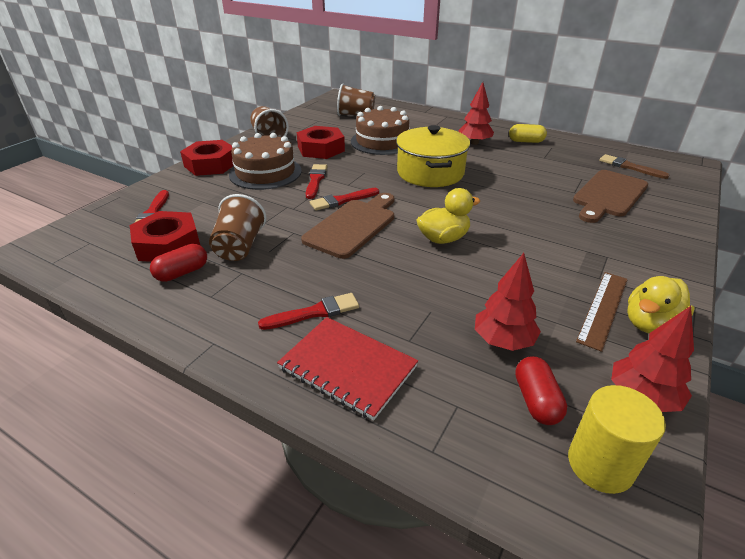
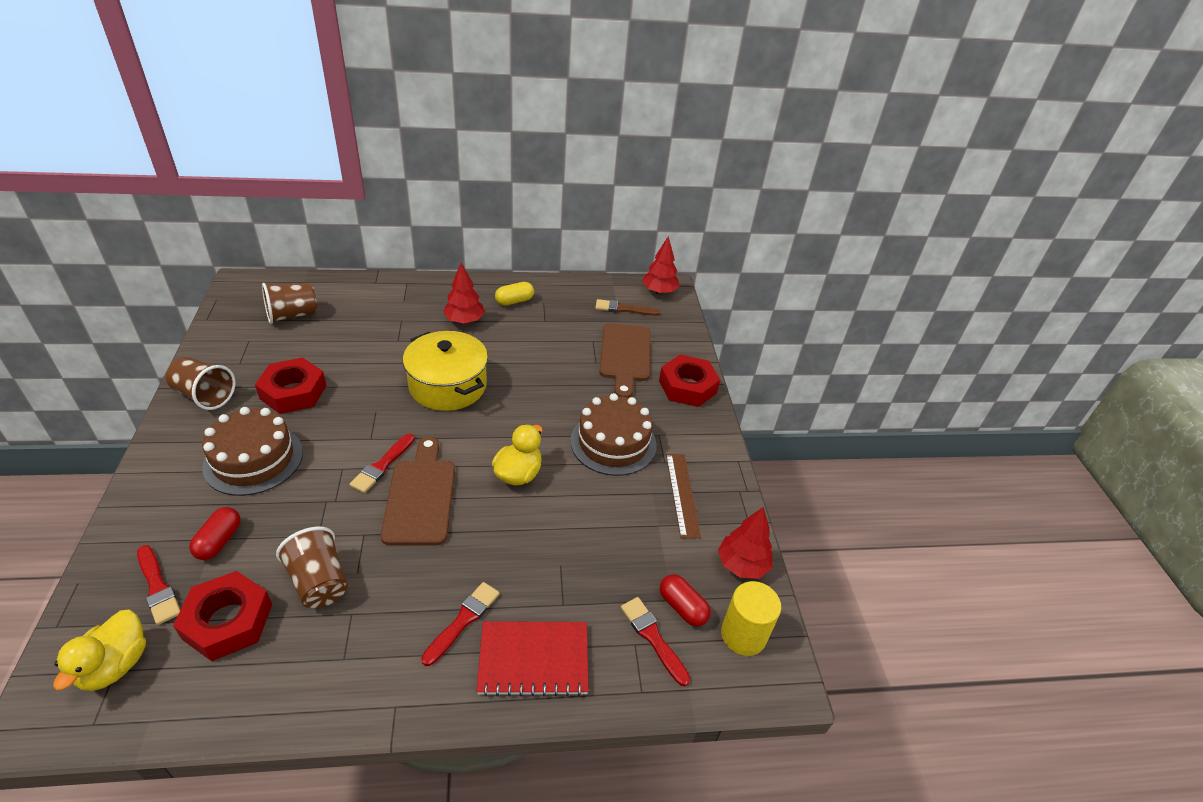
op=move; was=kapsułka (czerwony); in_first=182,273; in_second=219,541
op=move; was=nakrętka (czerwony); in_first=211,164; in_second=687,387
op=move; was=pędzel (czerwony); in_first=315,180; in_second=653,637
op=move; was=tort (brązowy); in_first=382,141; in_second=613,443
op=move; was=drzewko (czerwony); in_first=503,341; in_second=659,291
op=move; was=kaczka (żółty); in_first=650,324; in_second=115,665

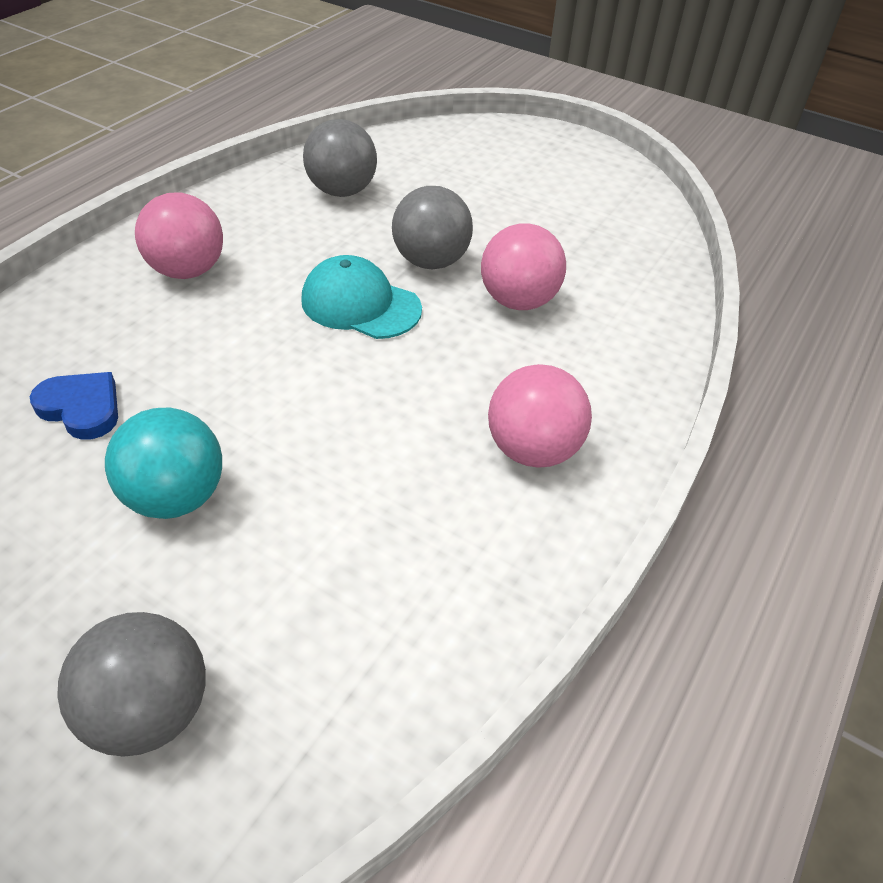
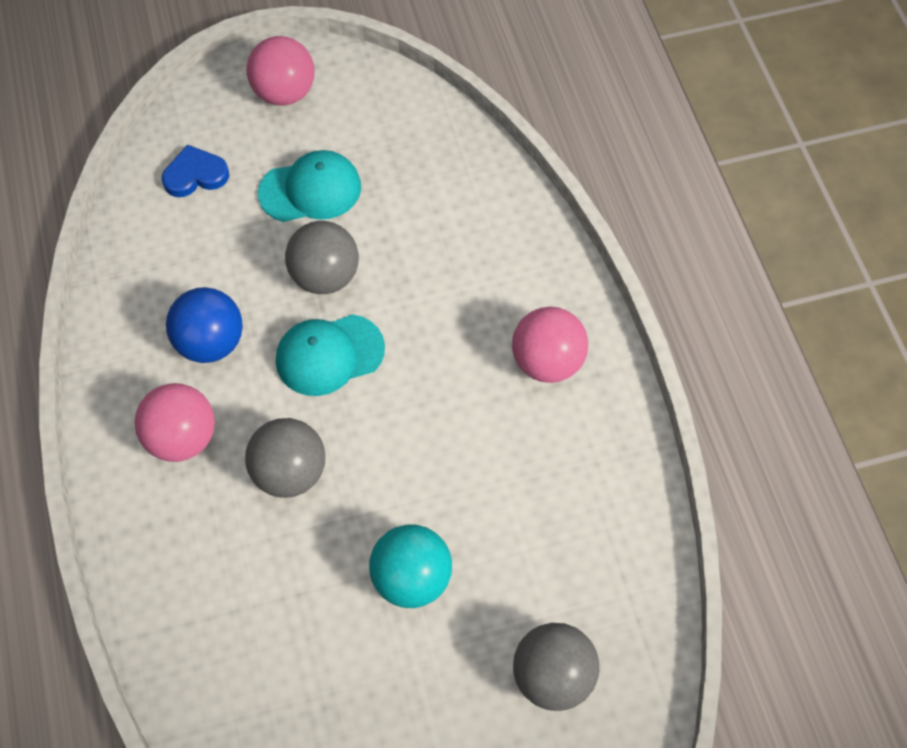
op=move; was=serce (niebieski); in_first=81,408; in_second=195,175
op=move; was=piłka (szary); in_first=342,191; in_second=290,473
op=move; was=piłka (różowy); in_first=518,301; in_second=284,93
op=insert; now=piłka (niebieski); in_second=210,343
op=insert; now=czapka (turkusowy); in_second=310,190

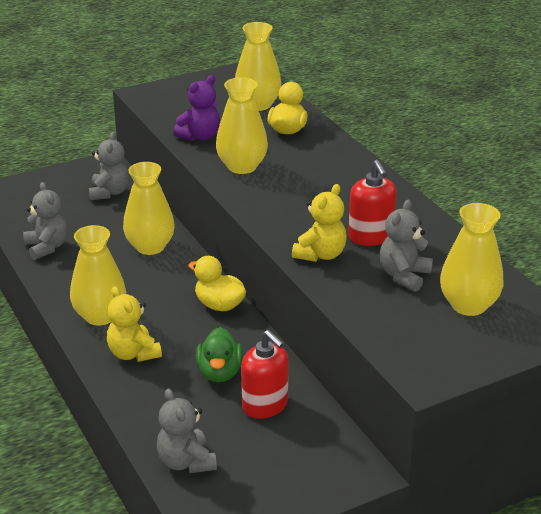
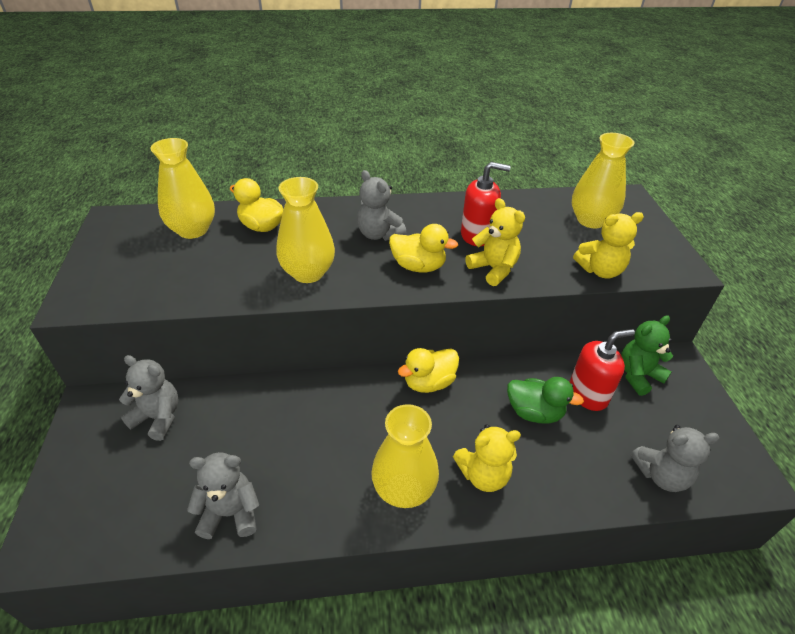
op=delete; was=wazon (żółty); in_first=150,247
op=delete; was=miś (fioletowy); in_first=200,136
op=move; was=miś (szary); in_first=404,276; in_second=379,234
op=insert; now=kaczka (żółty); in_second=418,266
op=insert; now=miś (żółty); in_second=600,270
op=insert; now=miś (zielony); in_second=638,375

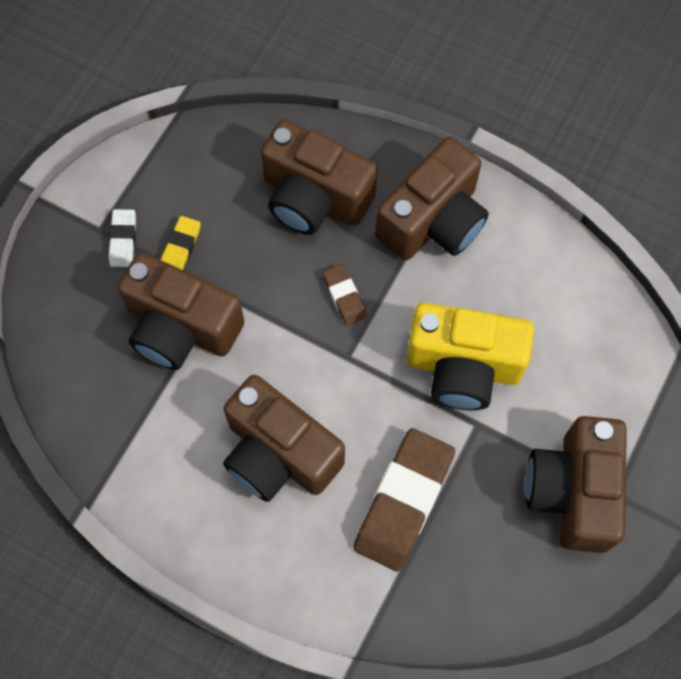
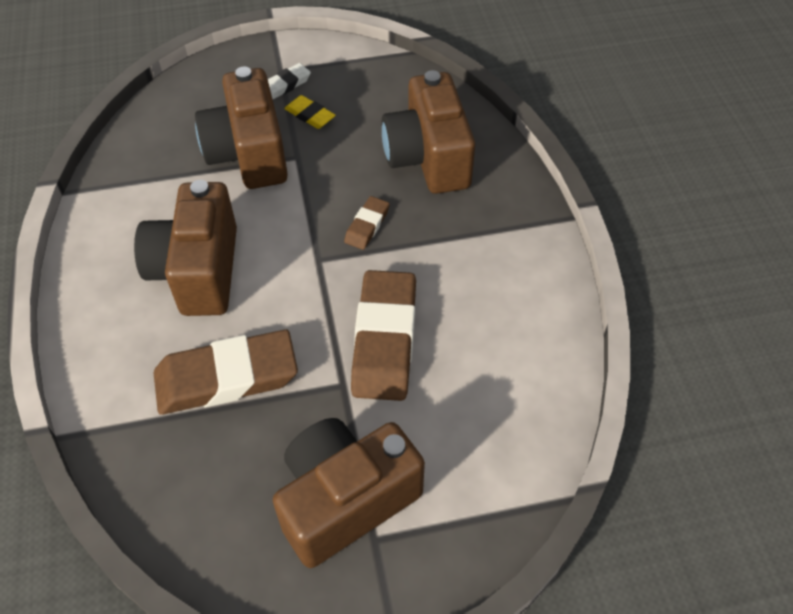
op=rotate; was=gumka do mazania (żółty); in_first=180,247; in_second=310,115; clockwise=60
op=delete; was=aparat fotograficzny (brązowy); in_first=433,221
op=replace; was=aparat fotograficzny (żółty); now=gumka do mazania (brązowy); in_first=463,367; in_second=384,339

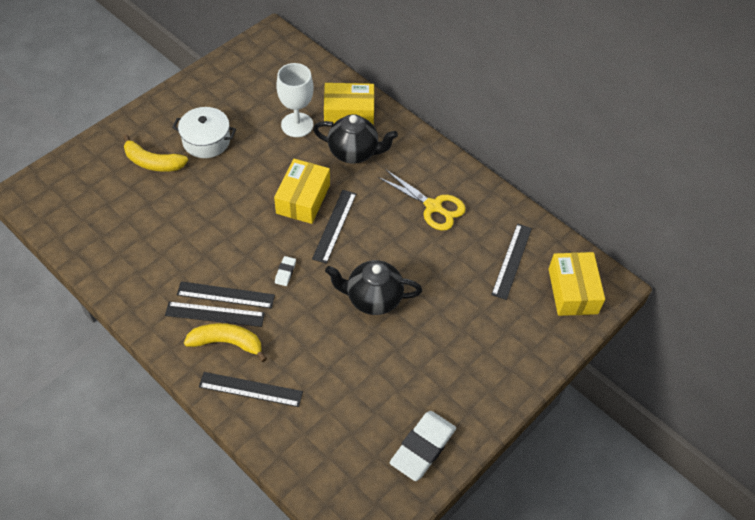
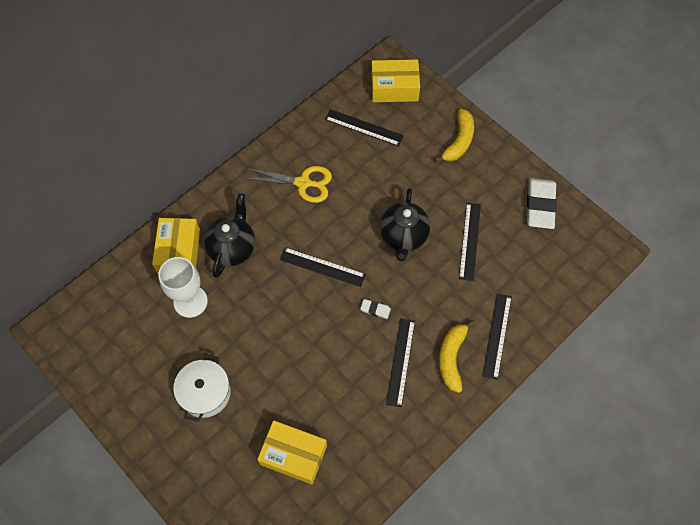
op=move; was=banan (żółty); in_first=153,162; in_second=459,141
op=move; was=linijka (czarny); in_first=215,314; in_second=470,241
op=move; was=pudełko (żółty); in_first=303,199; in_second=293,455
op=rotate; was=nożyczki (żółty); in_first=433,207; in_second=303,183; clockwise=60
op=rotate; was=gumka do mazania (biały); in_first=423,447; in_second=540,205; clockwise=60

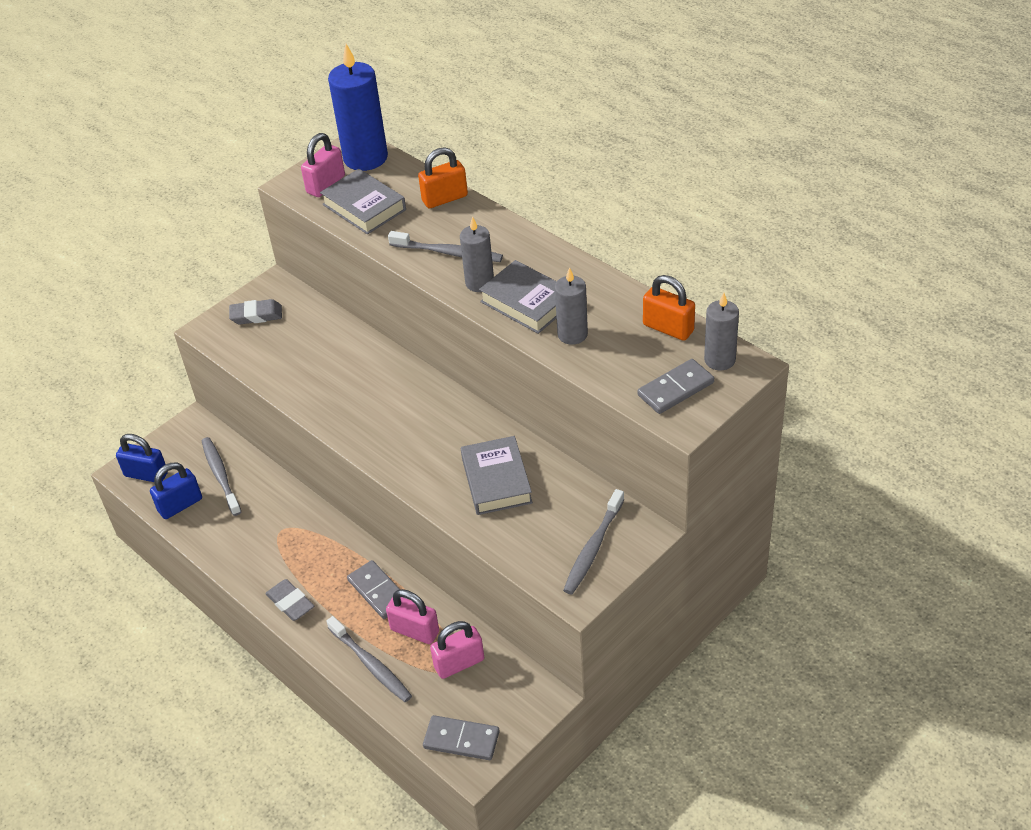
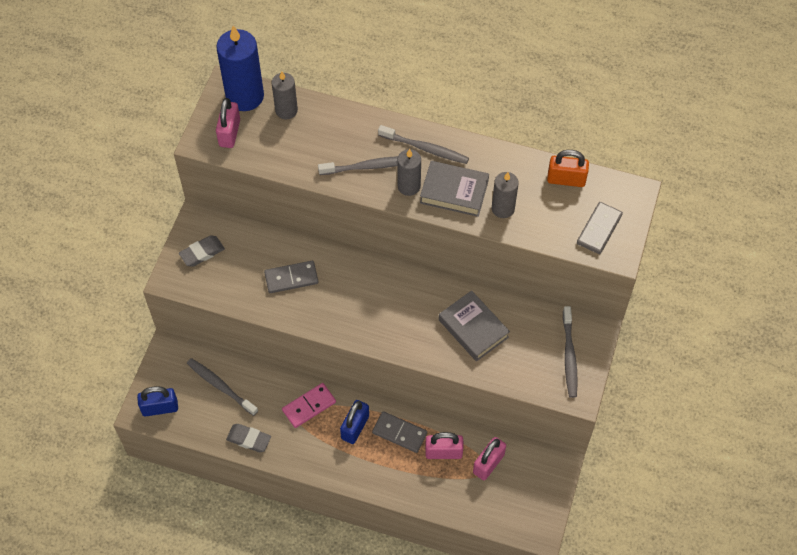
op=move; was=kłódka (niebieski); in_first=180,505; in_second=355,427
op=move; was=gumka do mazania (szary); in_first=290,603; in_second=249,439
op=delete; was=książka (szary); in_first=364,207
op=move; was=szczoteczka do zębów (szary); in_first=371,664; in_second=425,148
op=delete; was=kłódka (pomarańczowy); in_first=445,198
op=move; was=kostka domina (szary); in_first=461,740; in_second=291,278
op=move; was=świeca (szary); in_first=719,360; in_second=286,110
op=insert; now=kostka domina (różowy); in_second=309,406

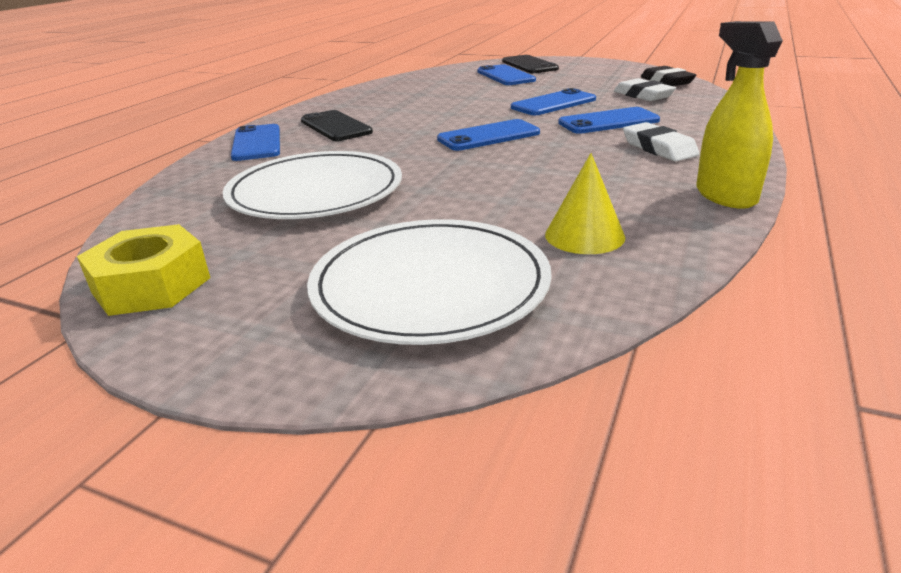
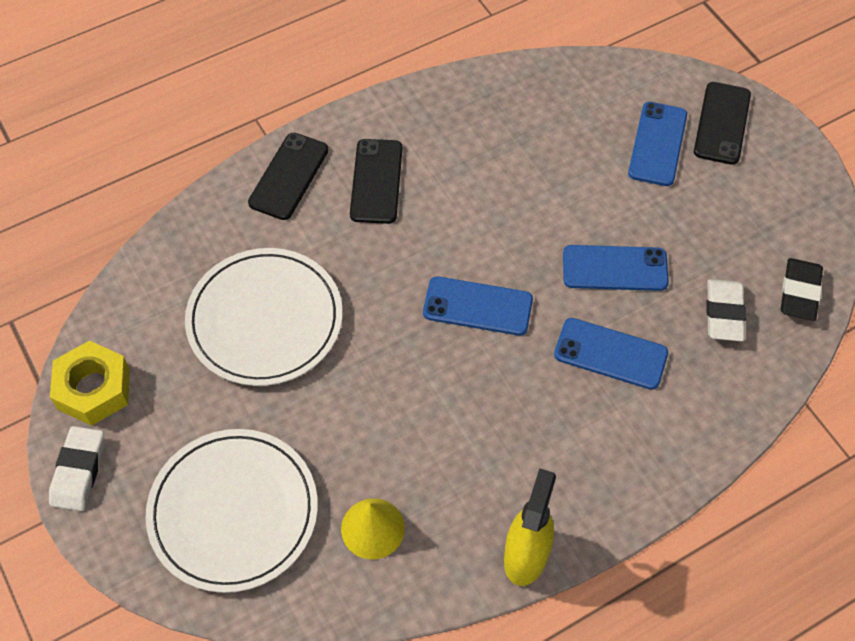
op=recolor; was=telefon (niebieski); now=telefon (czarny); in_first=257,143; in_second=289,176
op=move; was=gumka do mazania (biały); in_first=659,148; in_second=79,471

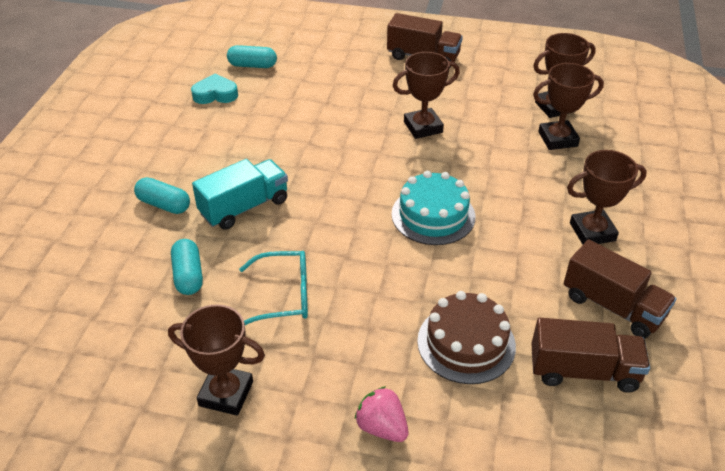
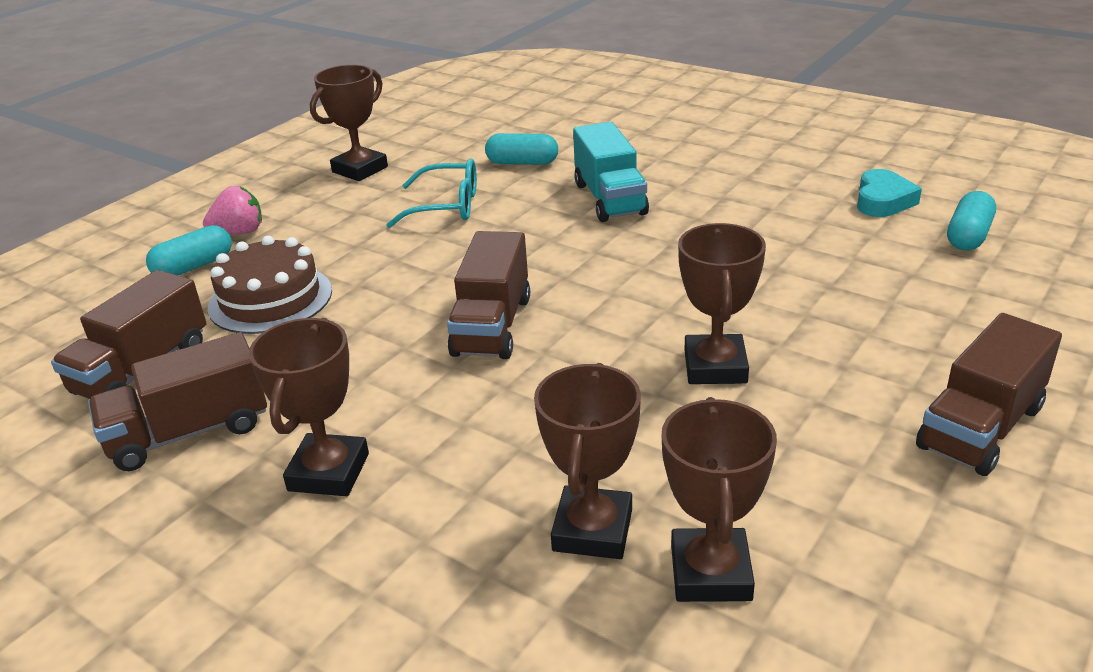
op=move; was=kapsułka (turkusowy); in_first=164,205; in_second=194,267
op=rotate; was=okulary (turkusowy); in_first=284,296; in_second=447,206; clockwise=-105
op=replace; was=tort (turkusowy); now=ciężarówka (brązowy); in_first=433,215; in_second=492,326

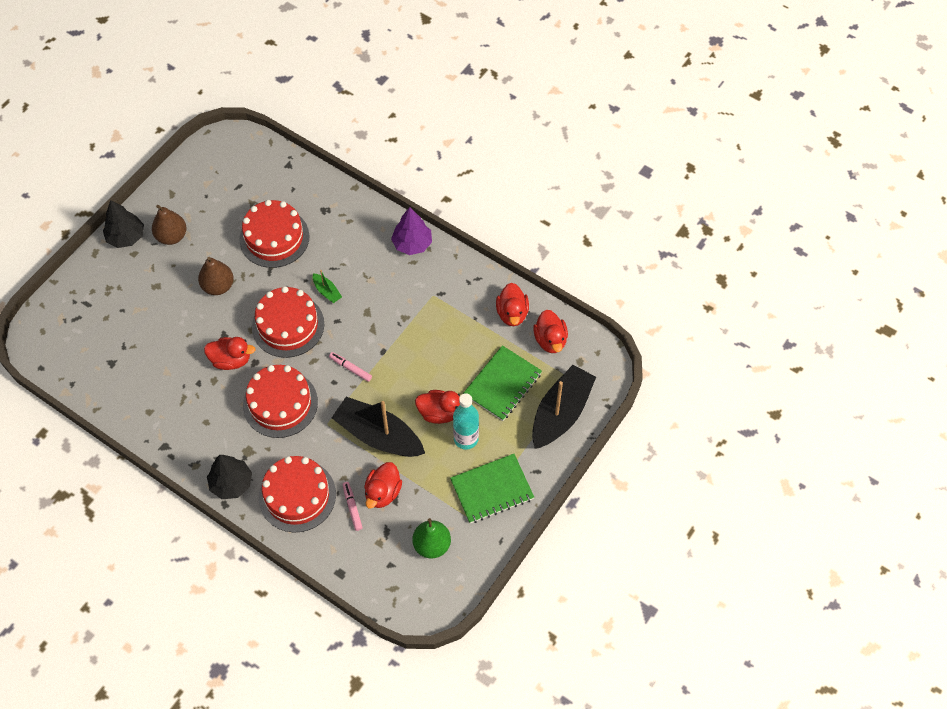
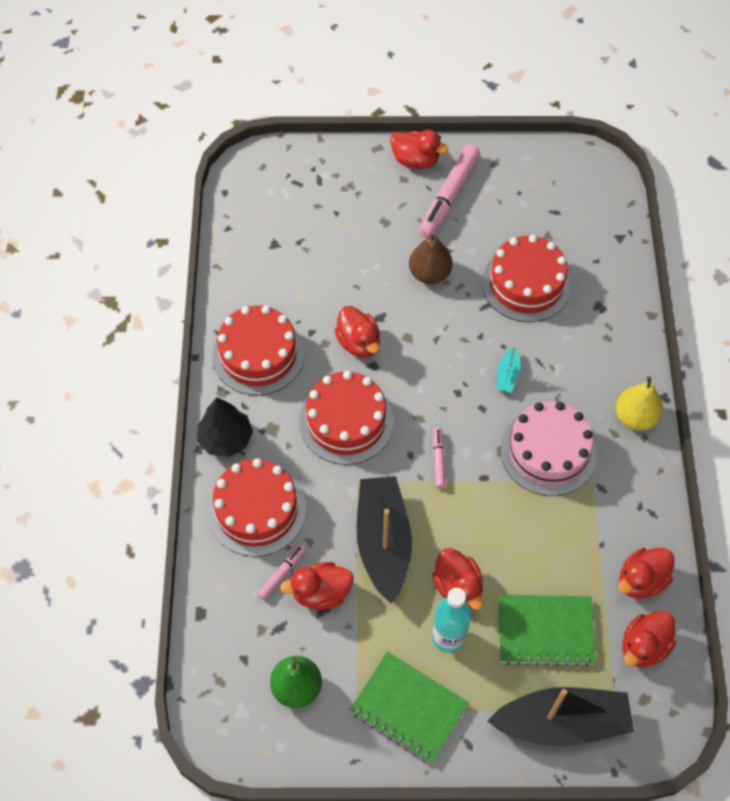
op=replace; was=drzewko (czarny); now=kaczka (czerwony); in_first=126,237; in_second=415,160
op=replace; was=gruszka (brązowy); now=flamaster (różowy); in_first=172,236; in_second=449,196
op=move; was=tort (czerwony); in_first=288,325; in_second=258,354
op=recolor; was=łódka (zielony); now=łódka (turkusowy); in_first=327,291; in_second=507,375
op=replace; was=drzewko (fioletowy); now=gruszka (żółty); in_first=412,244; in_second=635,417
op=insert; now=tort (różowy); in_second=548,451

